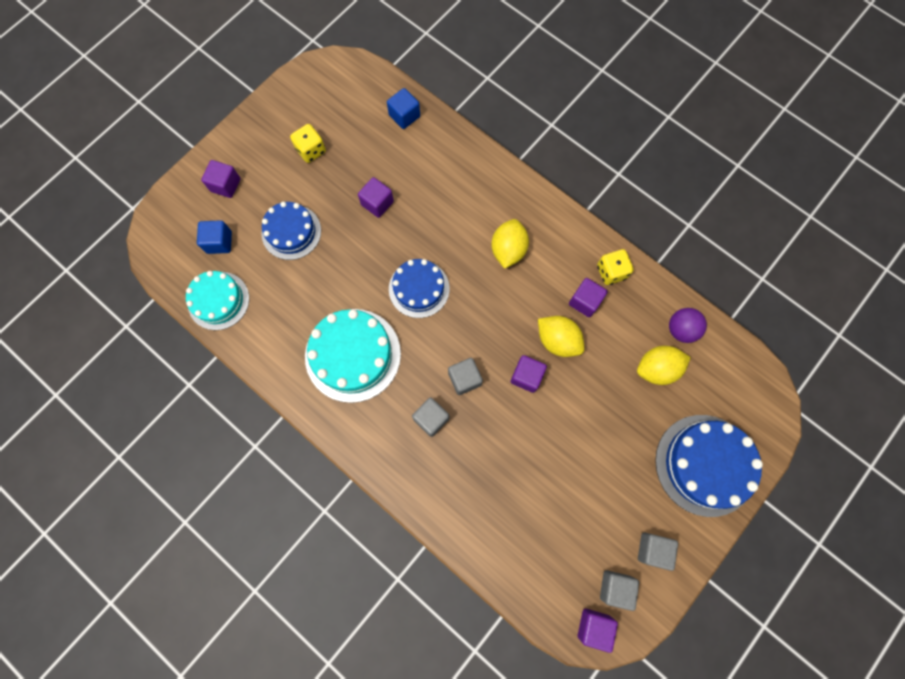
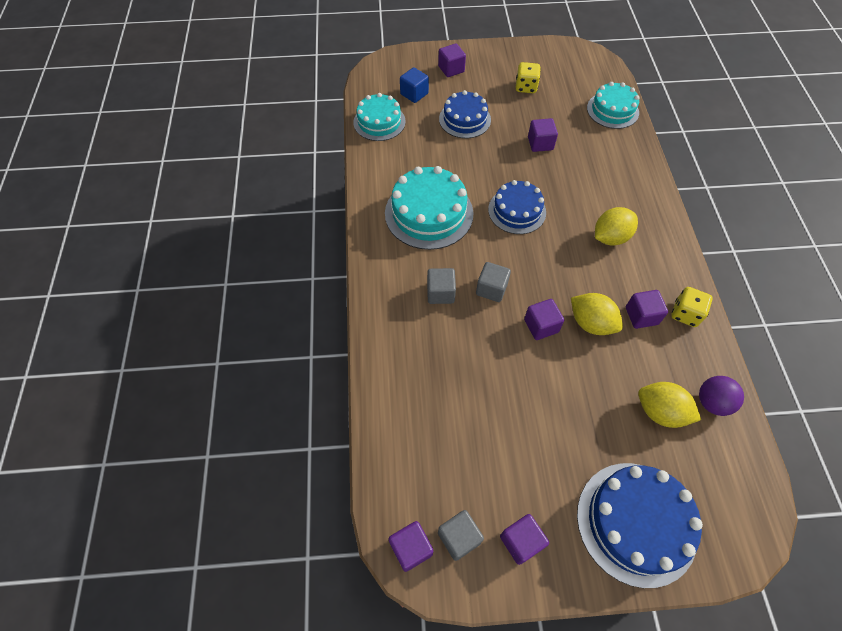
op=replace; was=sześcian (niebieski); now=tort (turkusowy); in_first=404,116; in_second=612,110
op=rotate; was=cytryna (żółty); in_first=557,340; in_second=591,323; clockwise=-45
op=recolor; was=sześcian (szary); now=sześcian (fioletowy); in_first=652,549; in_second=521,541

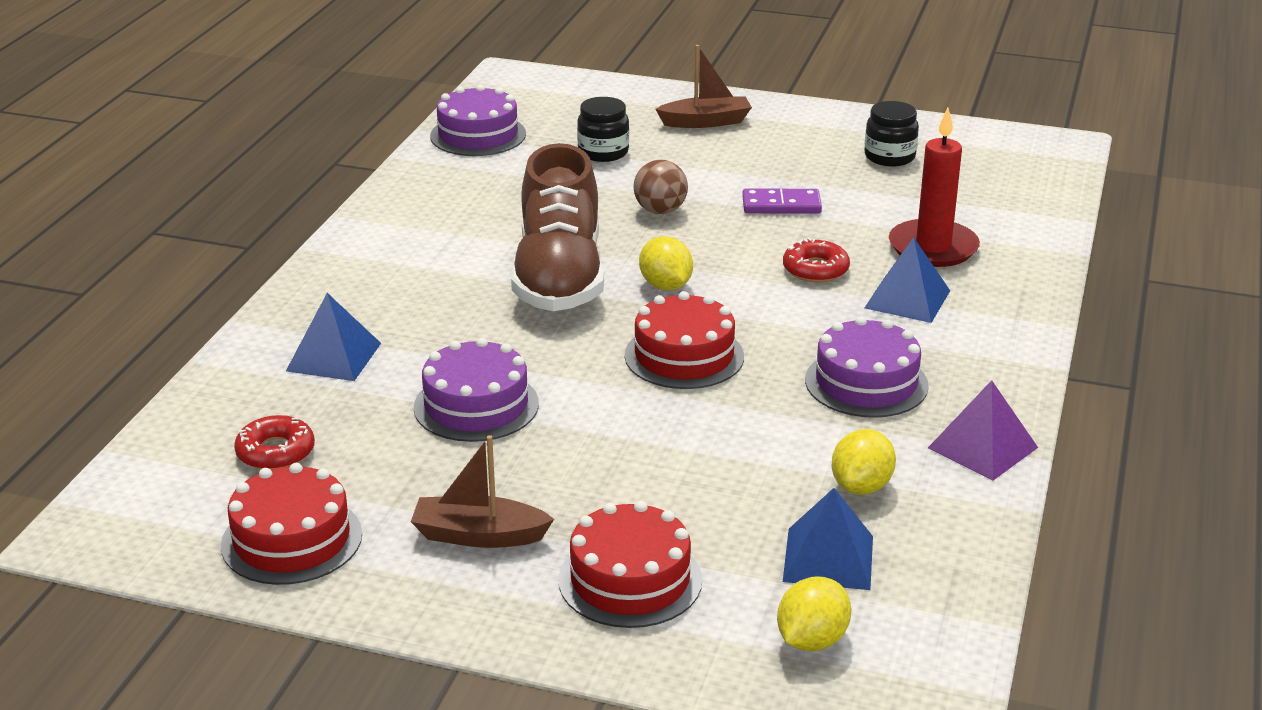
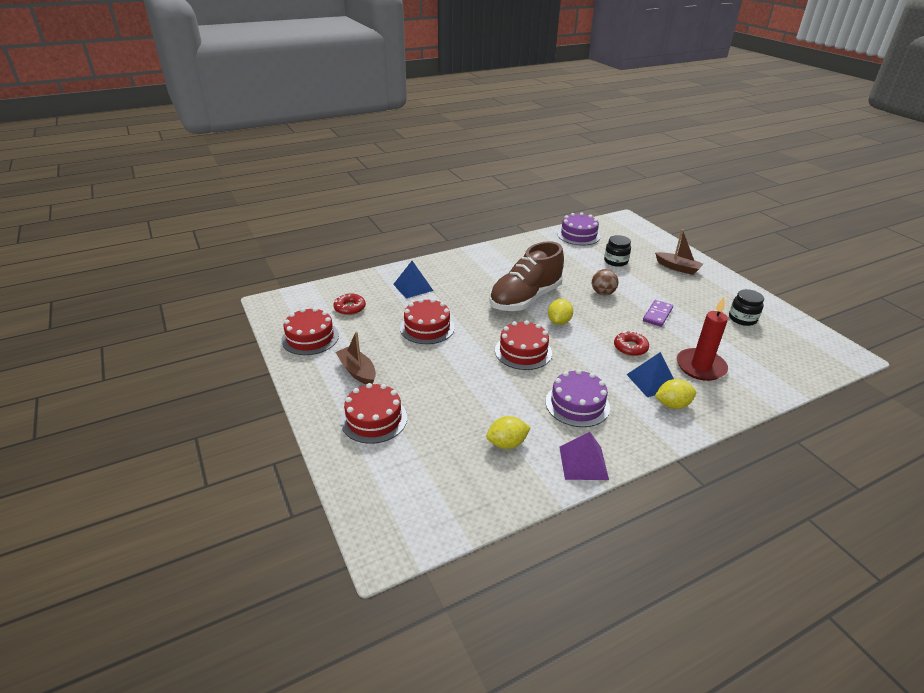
op=recolor; was=tort (fioletowy); now=tort (czerwony); in_first=476,405; in_second=427,327
op=rotate; was=kostka domina (fioletowy); in_first=781,205; in_second=657,315; clockwise=75
op=move; was=cytryna (żółty); in_first=812,640; in_second=672,405
op=delete; was=piramida (niebieski); in_first=828,558

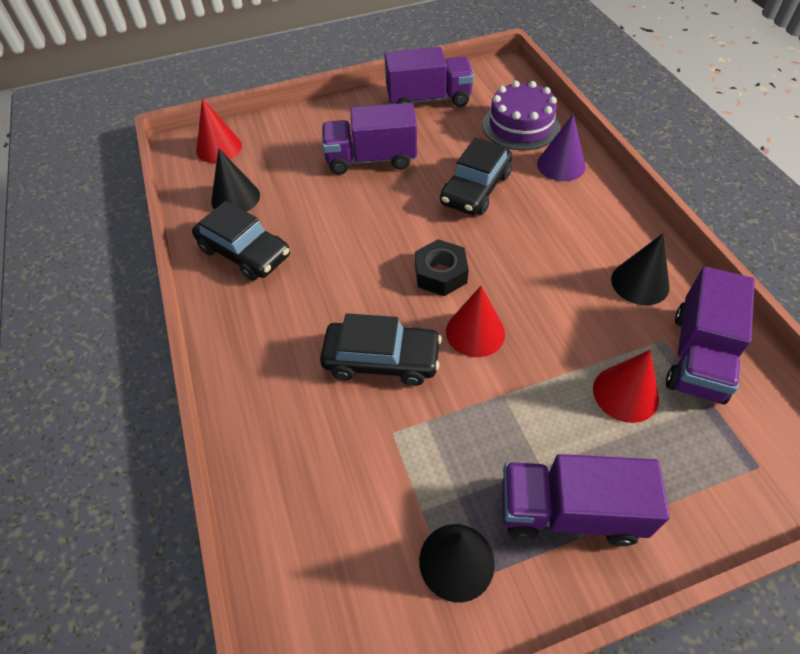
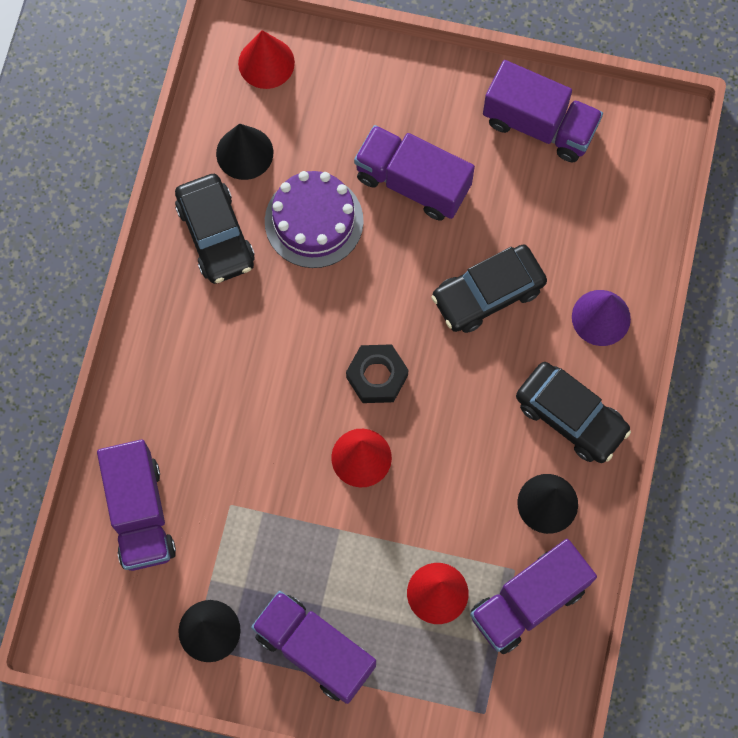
op=move; was=samochód (czarny); in_first=381,359; in_second=571,416
op=move; was=tort (fioletowy); in_first=520,126; in_second=314,221
op=insert; now=ciężarówka (fioletowy); in_second=140,513

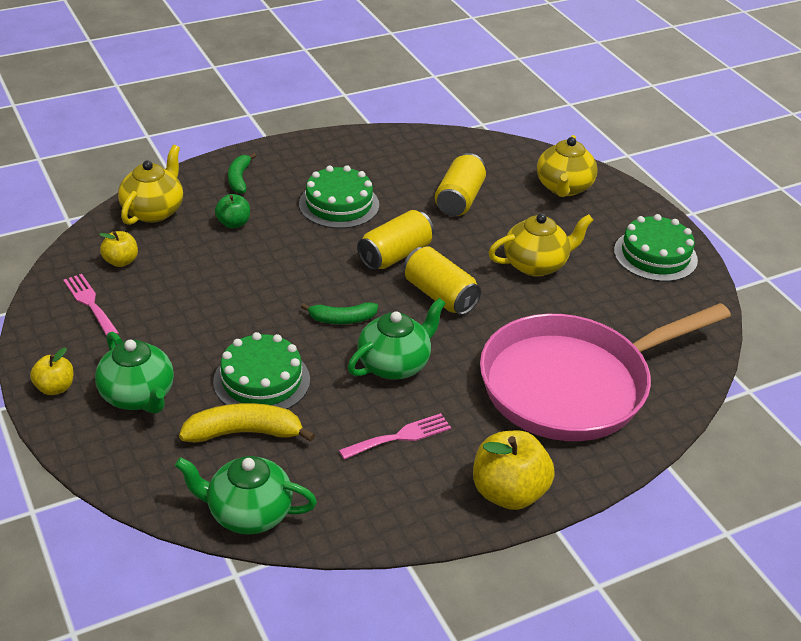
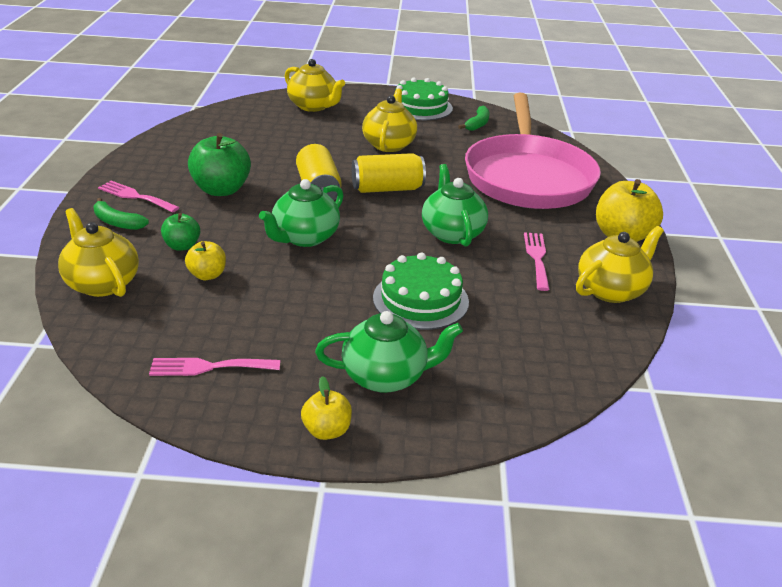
op=move; was=jabłko (żółty); in_first=121,261; in_second=207,275
op=move; was=imbryk (zielony); in_first=248,513; in_second=304,238
op=delete; was=banan (żółty); in_first=244,432
op=replace; was=tort (zielony); now=jabłko (zielony); in_first=339,204; in_second=221,190
op=move; was=banan (zielony); in_first=342,319; in_second=477,124
op=delete; was=puszka (żółty); in_first=459,199
op=insert; now=widelec (różowy); in_second=135,196
op=insert; now=imbryk (żółty); in_second=611,290

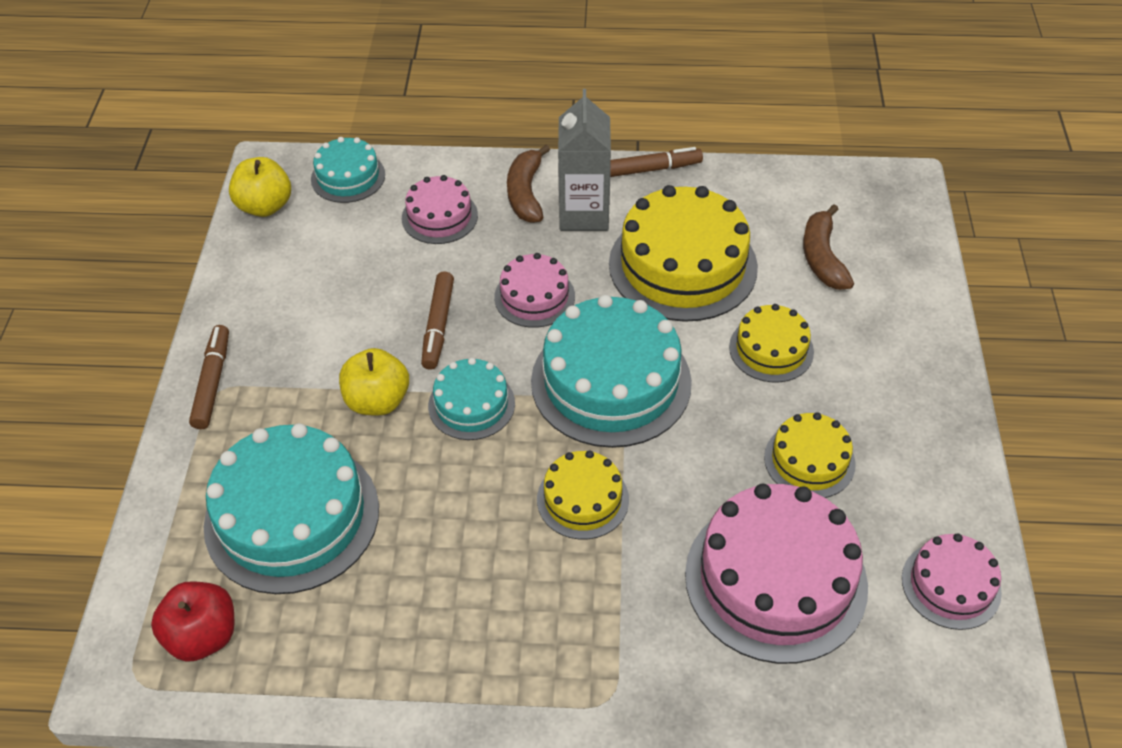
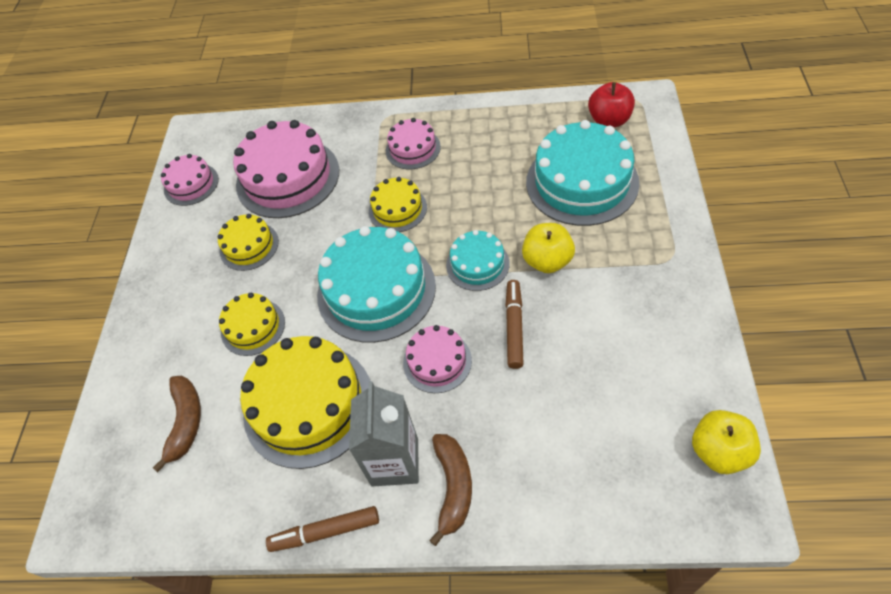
op=delete; was=flamaster (brązowy); in_first=212,382
op=delete; was=tort (turkusowy); in_first=348,177
op=move; was=tort (różowy); in_first=439,216; in_second=413,149

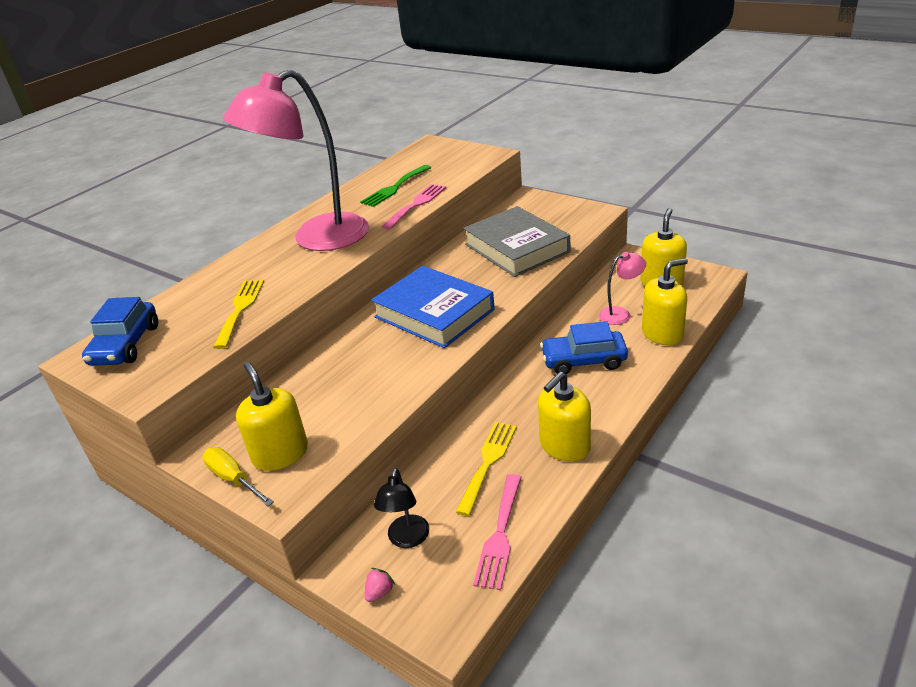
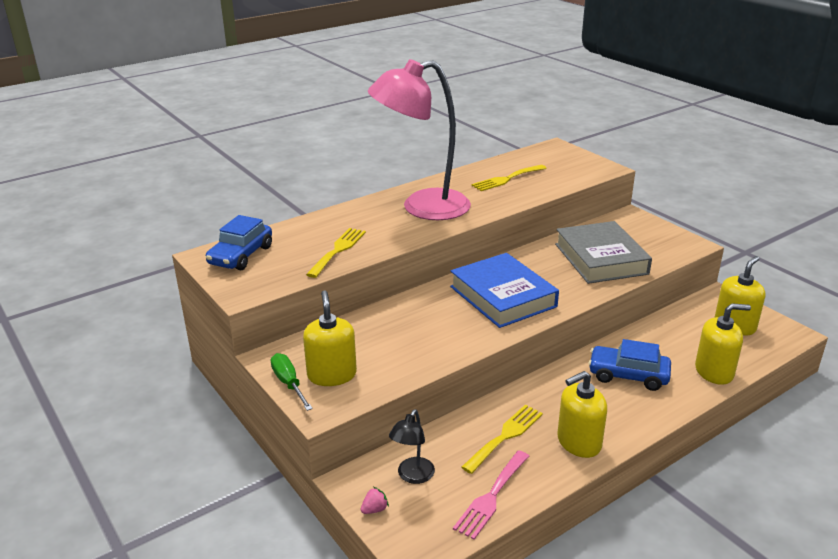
op=recolor; was=śrubokręt (żółty); now=śrubokręt (zielony); in_first=233,479; in_second=289,383
op=recolor; was=widelec (zielony); now=widelec (żółty); in_first=395,188; in_second=506,179
op=delete; was=widelec (różowy); in_first=416,204
op=delete; was=lampka (różowy); in_first=620,314

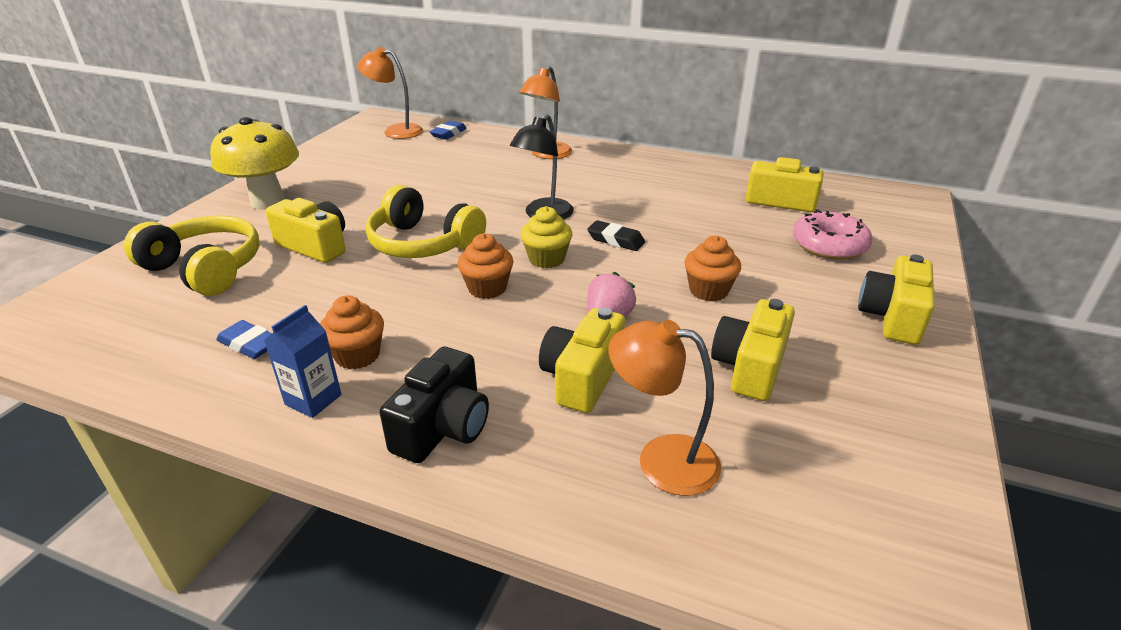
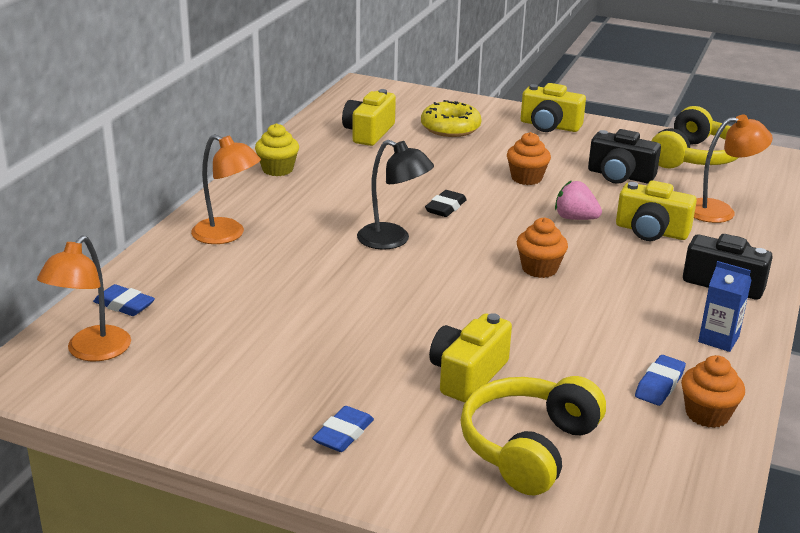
op=replace; was=grzyb (żółty); now=gumka do mazania (niebieski); in_first=268,202; in_second=343,434
op=move; was=muffinka (pomarańczowy); in_first=357,355; in_second=707,414
op=move; was=słuchawki (żółty); in_first=423,244; in_second=694,157
op=move; was=muffinka (żółty); in_first=546,259; in_second=277,169
op=rotate; was=lampka (pomarańczowy); in_first=661,459; in_second=720,211; clockwise=-120
op=recolor; was=aparat fotograficzny (żółty); now=aparat fotograficzny (czarny); in_first=750,367; in_second=620,176
op=recolor; was=donut (różowy); now=donut (żółty); in_first=829,245; in_second=450,128

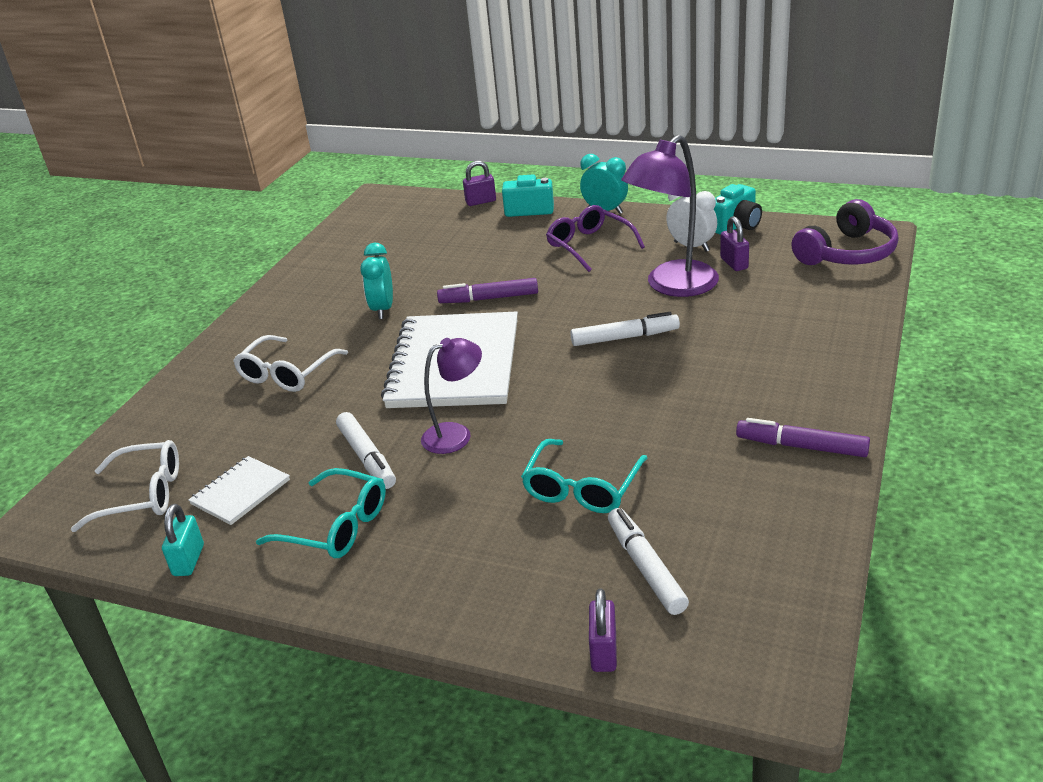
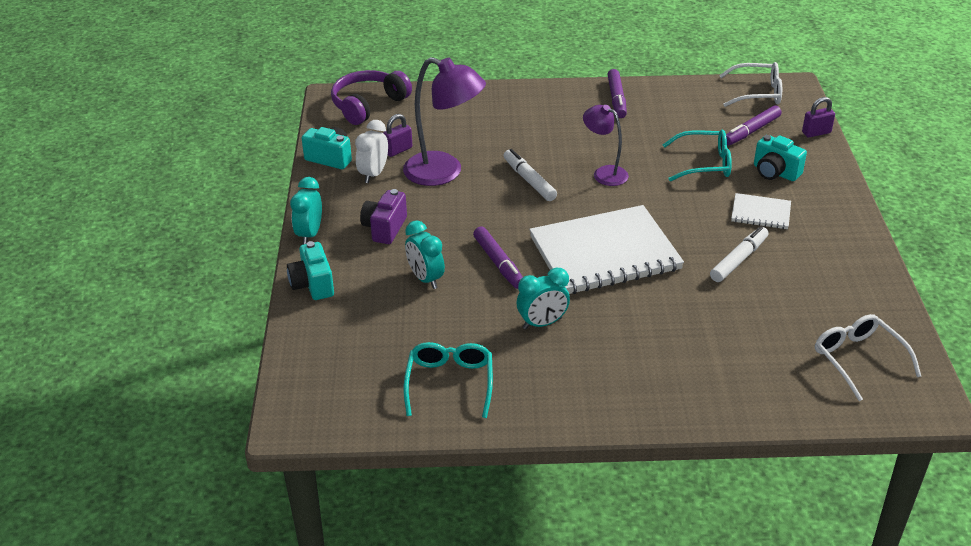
op=delete; was=kłódka (turkusowy); in_first=189,560
op=move; was=zeszyt (biały); in_first=240,492; in_second=760,213
op=move; was=okulary (biały); in_first=287,373; in_second=757,93
op=move; was=okulary (turkusowy); in_first=336,526; in_second=449,383
op=move; was=lampka (fioletowy); in_first=456,434; in_second=604,173
op=delete; was=kłódka (fioletowy); in_first=481,201
op=replace; was=okulary (fioletowy); now=aparat fotograficzny (fioletowy); in_first=589,246; in_second=384,228
op=recolor; was=flamaster (biały); now=flamaster (fioletowy); in_first=646,567; in_second=751,131
op=rotate; was=słuchawki (fioletowy); in_first=847,253; in_second=368,105; clockwise=-75
op=insert; now=budzik (turkusowy); in_second=425,279
op=insert; now=aparat fotograficzny (turkusowy); in_second=775,172

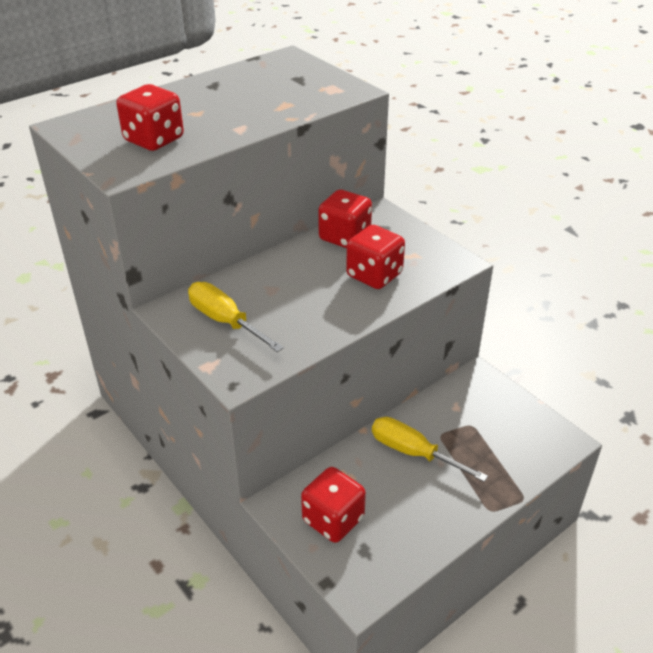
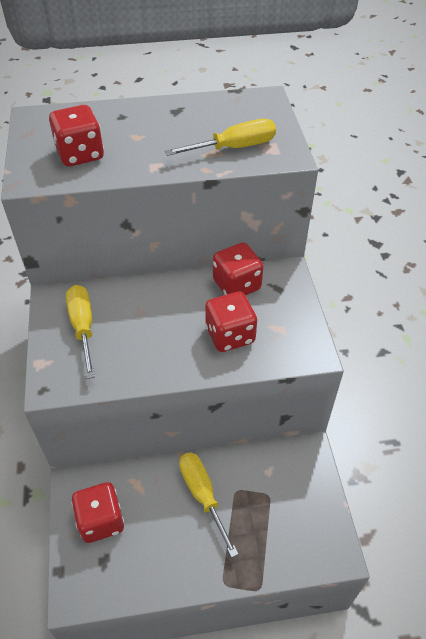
op=insert; now=śrubokręt (żółty); in_second=234,148

